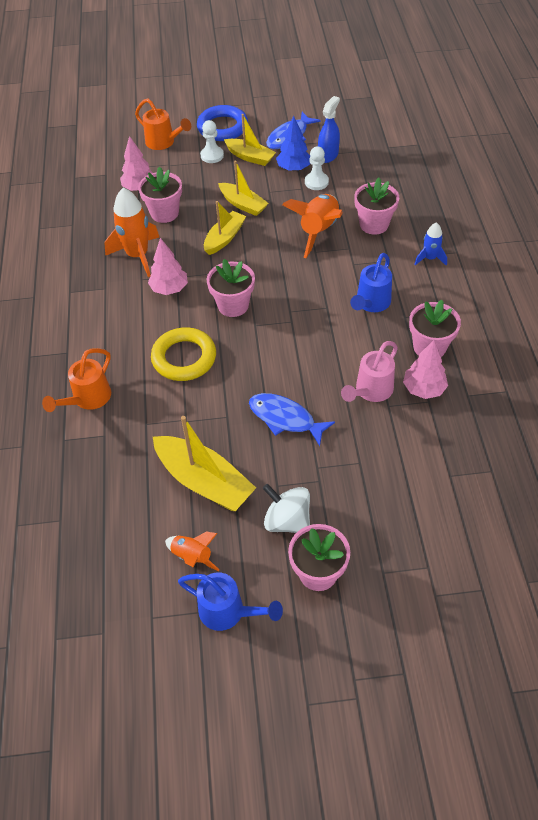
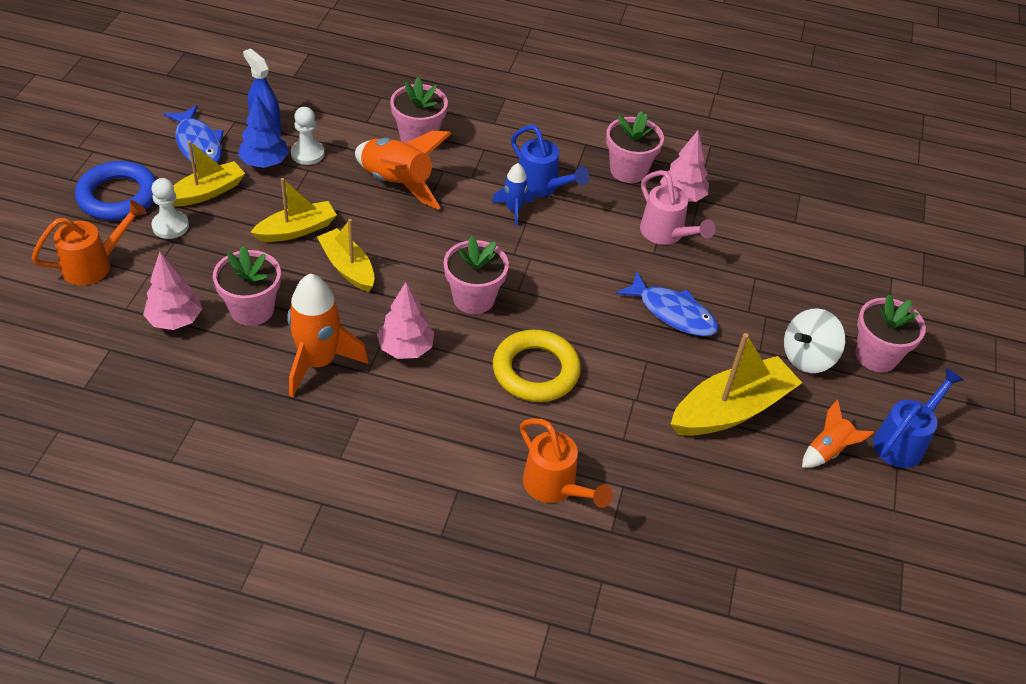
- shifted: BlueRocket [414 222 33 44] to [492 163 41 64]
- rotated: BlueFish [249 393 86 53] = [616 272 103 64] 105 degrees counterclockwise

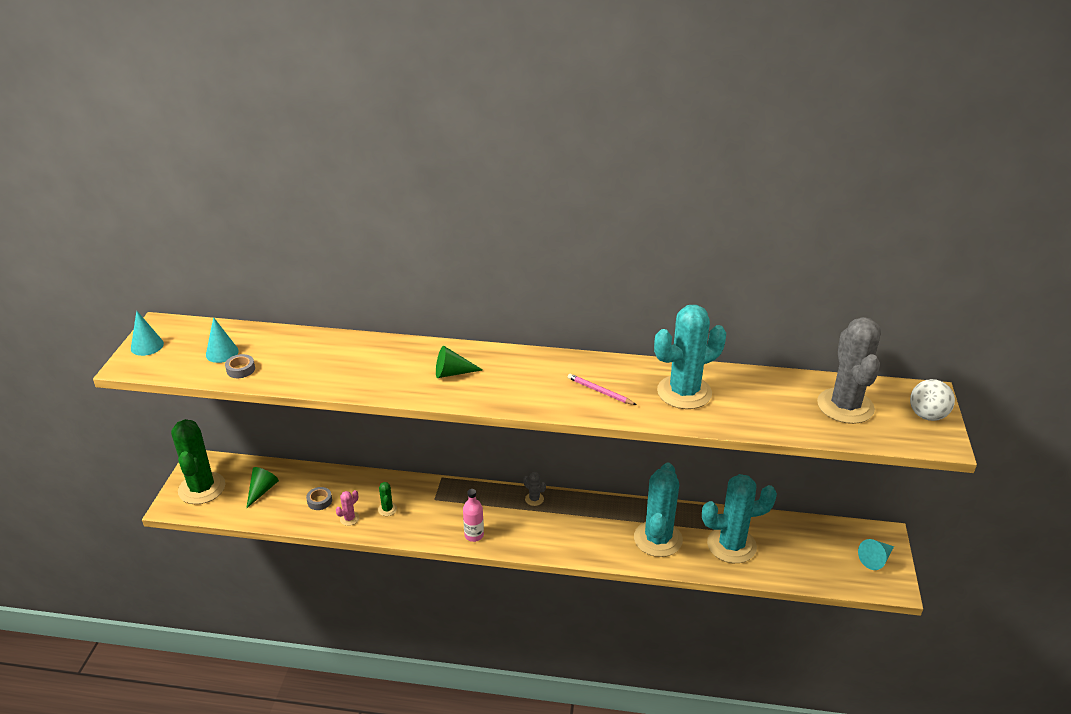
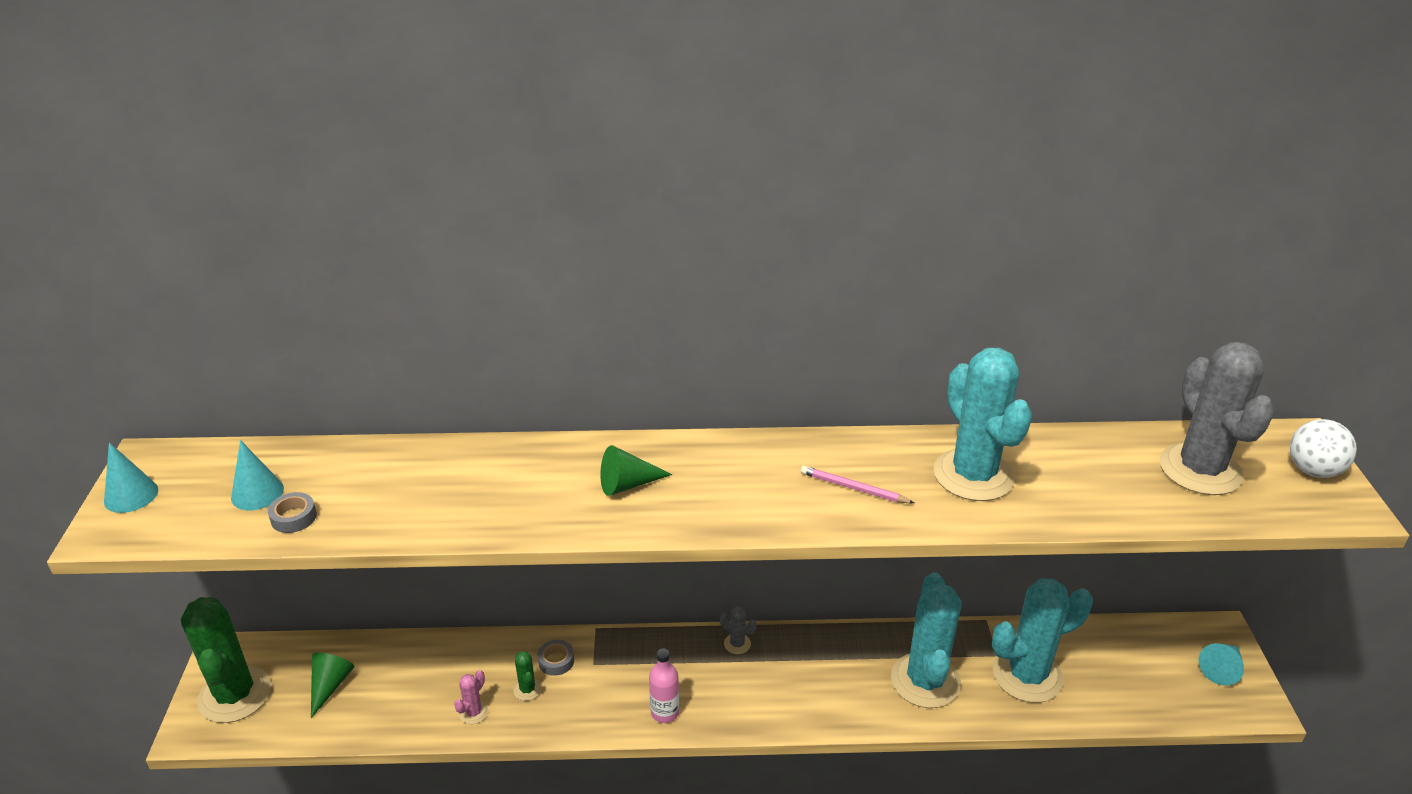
- shifted: GreyTape [306 487 26 23] to [537 640 37 36]
- rotated: TurquoiseCactus [654 305 72 104] = [934 348 98 153] 75 degrees counterclockwise

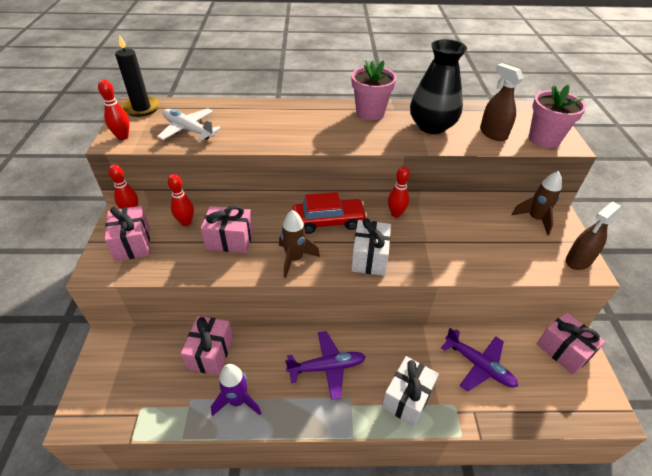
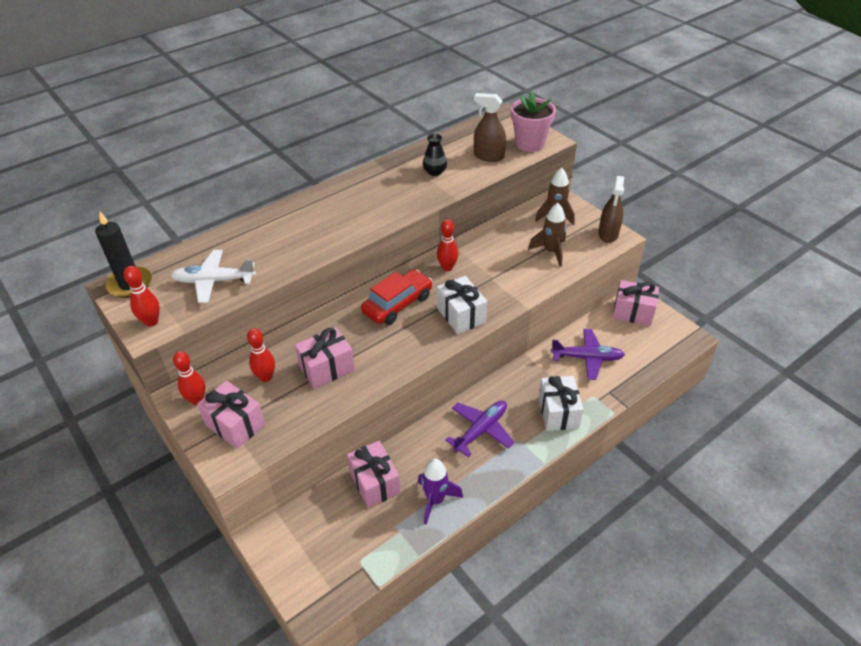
- scaled: BlackVase [410 39 57 95] = [423 134 24 42] x0.47
- shifted: BrownRocket [279 210 41 68] to [528 203 39 64]
- gone: PinkFlowerPot [352 60 45 60]

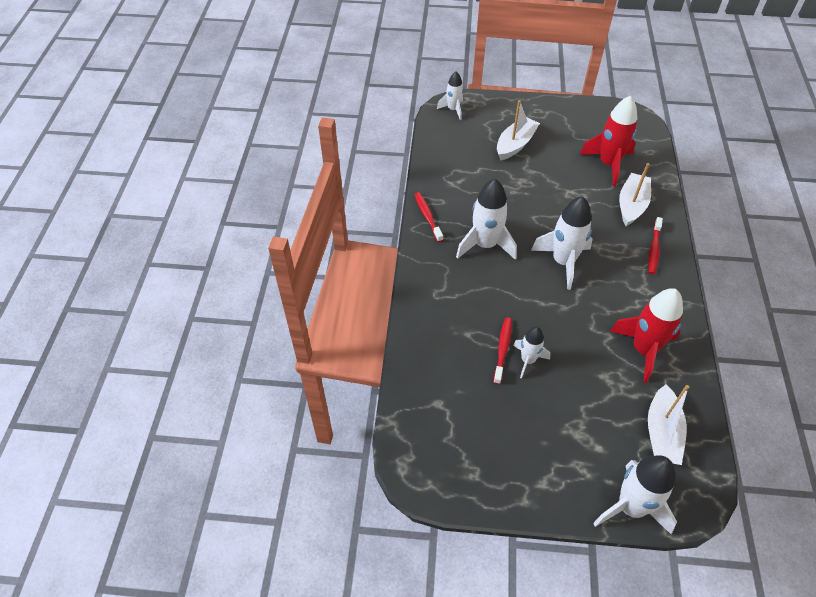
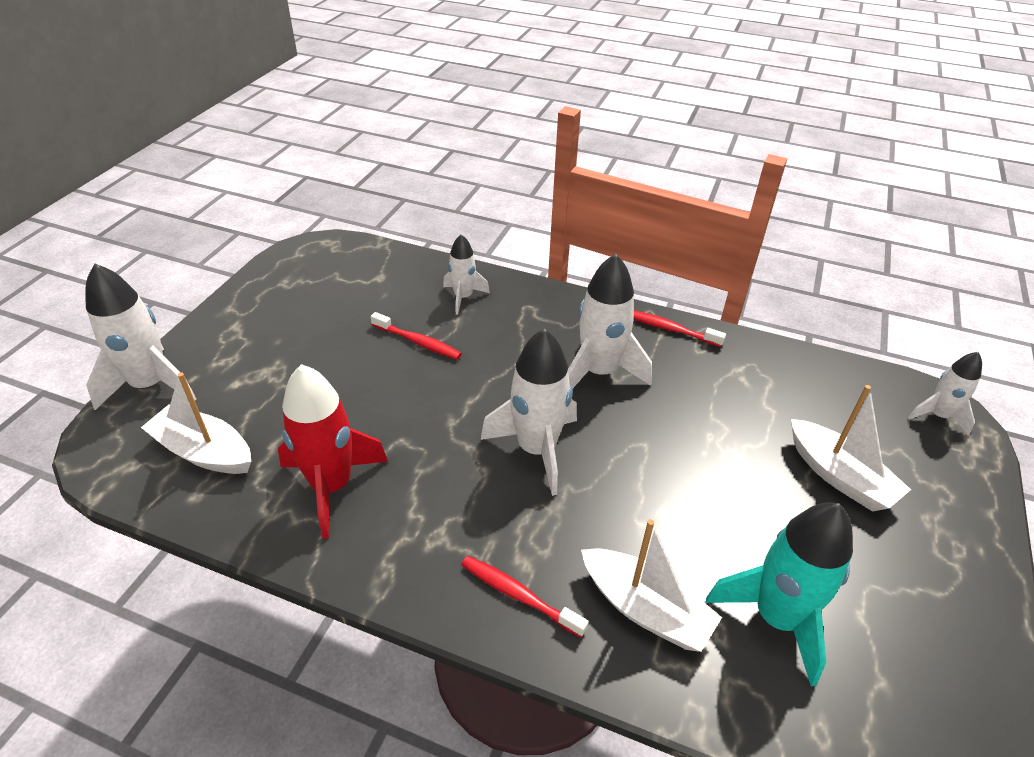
- shifted: WhiteRocket [513 327 37 52] to [443 234 47 81]
- rotated: RedToothbrush [414 192 29 50] = [634 311 92 36] 150 degrees counterclockwise
- repainted: RedRocket [579 96 59 90] to TurquoiseRocket [706 502 147 184]

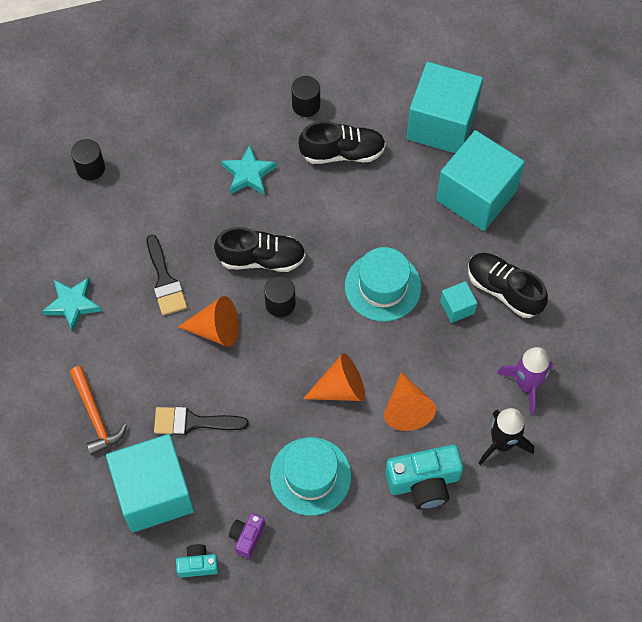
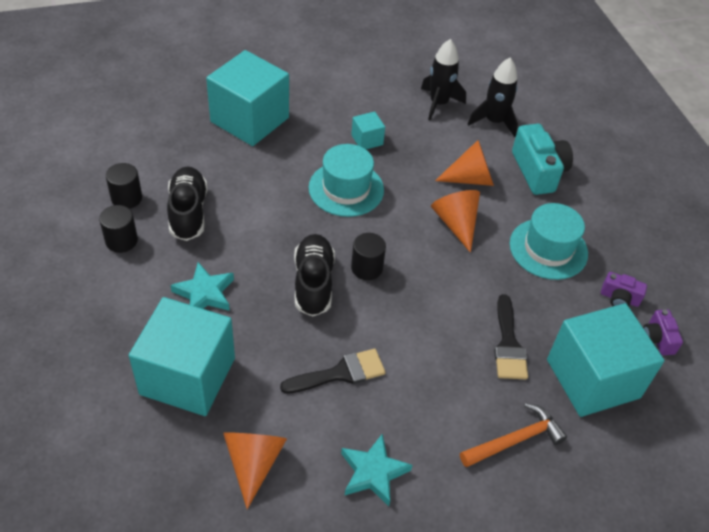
- shifted: BlackCylinder [71 139 34 41] to [106 163 36 46]
- shifted: TurquoiseCube [406 62 77 91] to [129 297 106 119]
- shifted: OrangeCone [178 296 61 51] to [223 432 64 77]
- repainted: PurpleRocket [497 347 56 68] to BlackRocket [421 39 45 81]
- repainted: TurquoiseCamera [176 544 43 34] to PurpleCamera [643 309 40 46]
- gone: BlackShoe [468 253 80 65]

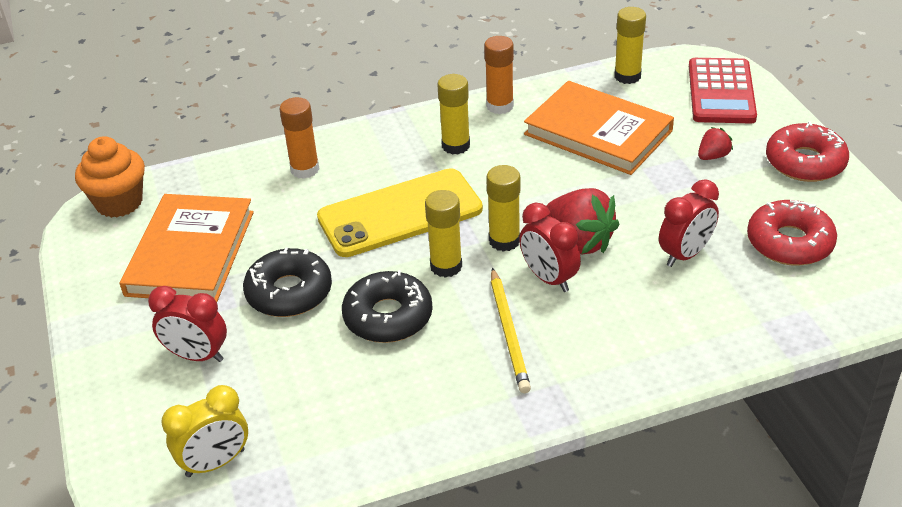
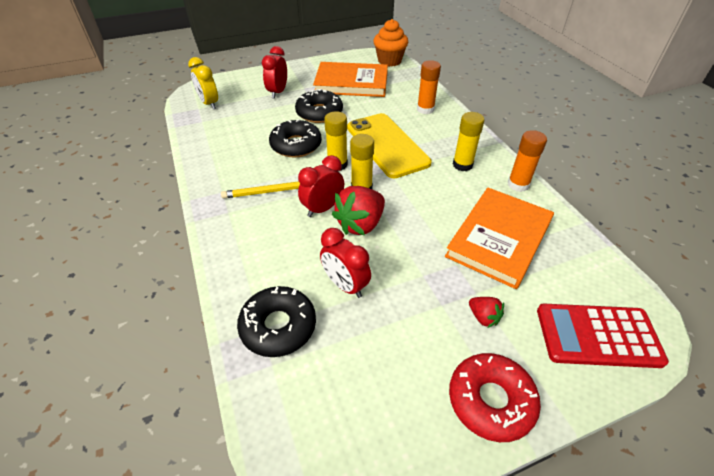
- new: BlackDonut [237 286 79 71]
- gone: YellowGlueStick [614 7 32 77]
- gone: RedDonut [747 200 90 66]

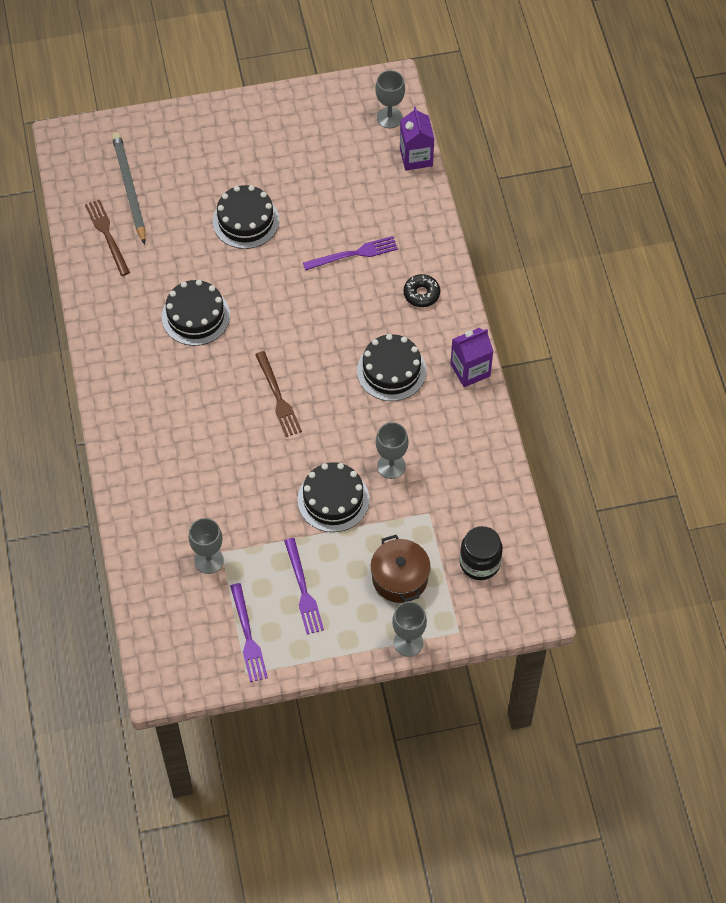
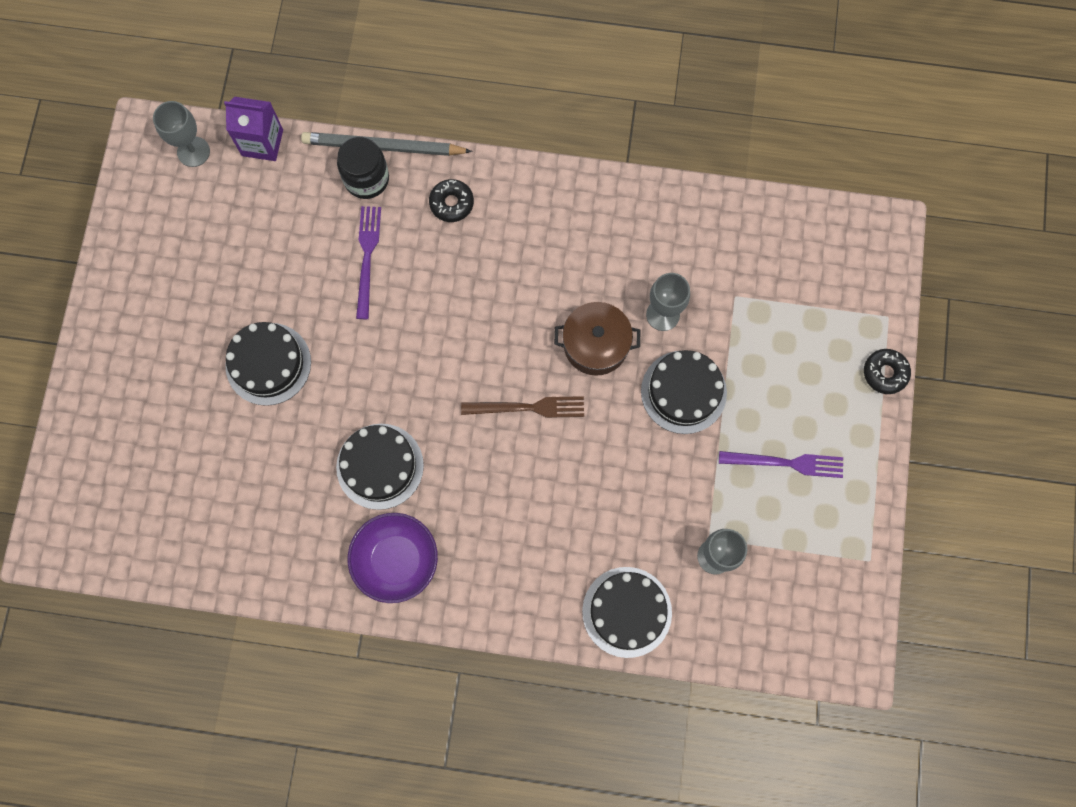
- shifted: GreyPencil [112 132 34 113] to [301 132 171 24]
- shifted: BlackJar [460 526 43 54] to [337 137 52 62]
- new: PurpleBowl [348 513 90 90]
- shifted: BrownPot [371 535 60 68] to [554 302 86 74]
- shifted: BlackCake [357 334 69 67] to [582 567 90 91]
- swapped: GreyGoblet [392 601 35 56] to BlackDonut [864 349 47 45]
- gone: BrownFork [85 199 45 77]
- gone: PurpleFork [230 583 38 99]
- gone: PurpleCarton [451 328 42 59]

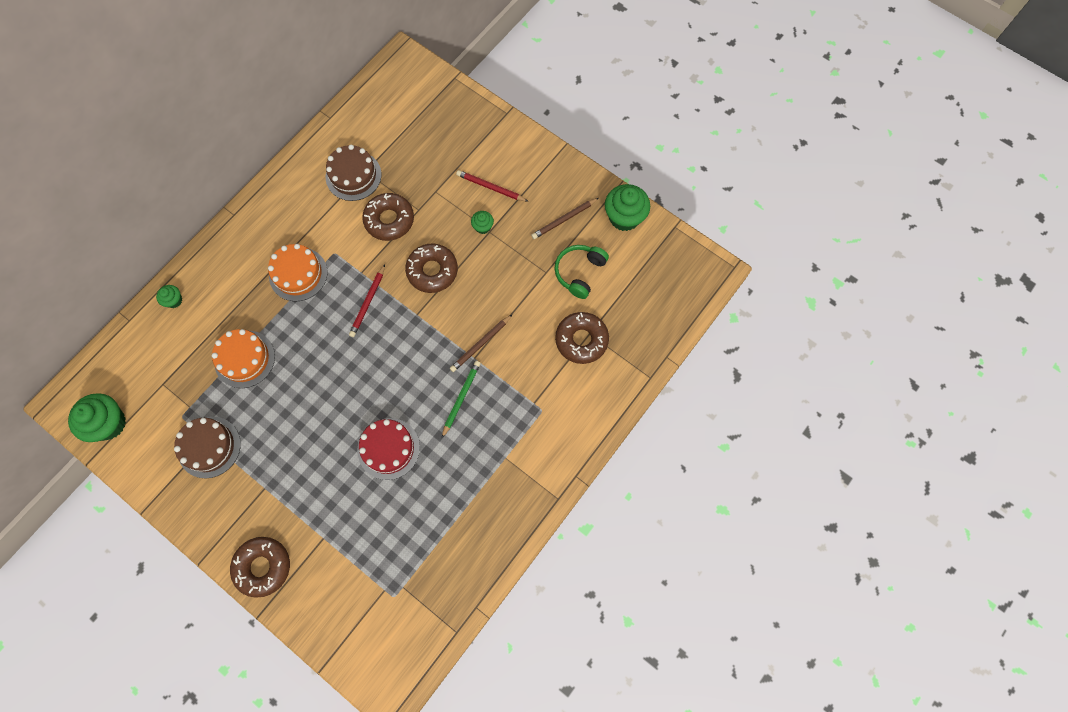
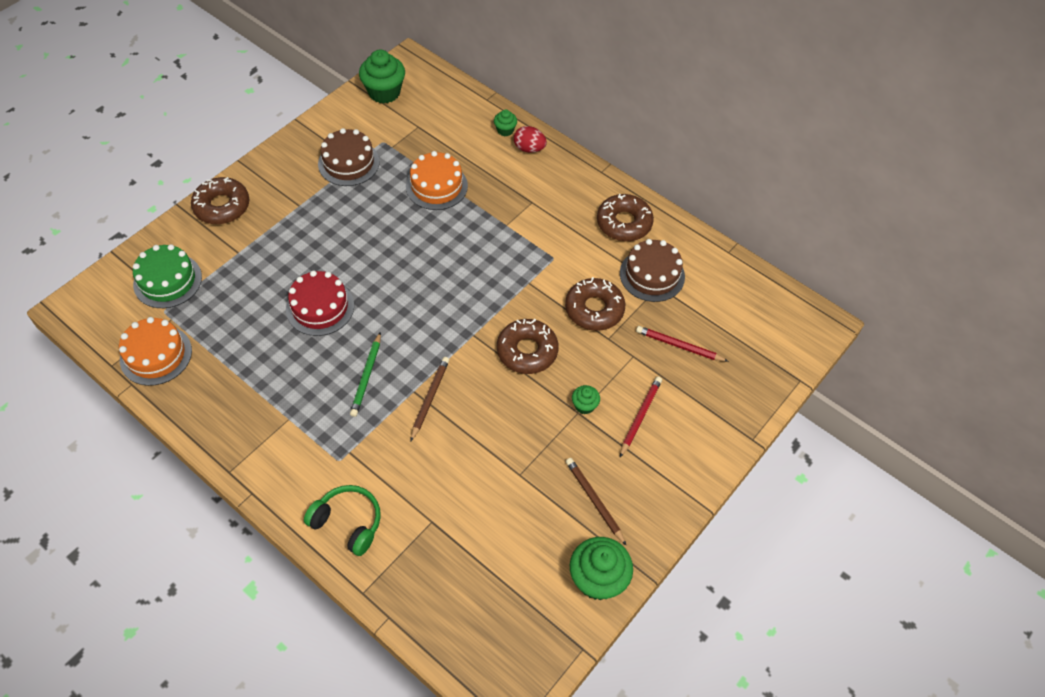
- shifted: OrangeCake [268 244 59 58] to [119 317 73 69]
- new: GreenCake [133 244 69 64]
- shifted: GreenHeadphones [554 245 55 54] to [304 485 77 71]
- rotated: GreenPencil [442 361 39 77] = [350 332 31 85] 75 degrees clockwise
- rotated: BrownPencil [450 314 63 58] = [410 357 39 85] 60 degrees clockwise
- new: RedEgg [514 126 33 27]
- shifted: BrownDonut [555 312 54 52] to [597 194 57 47]
- shifted: RedPencil [349 264 36 73] to [636 326 93 36]

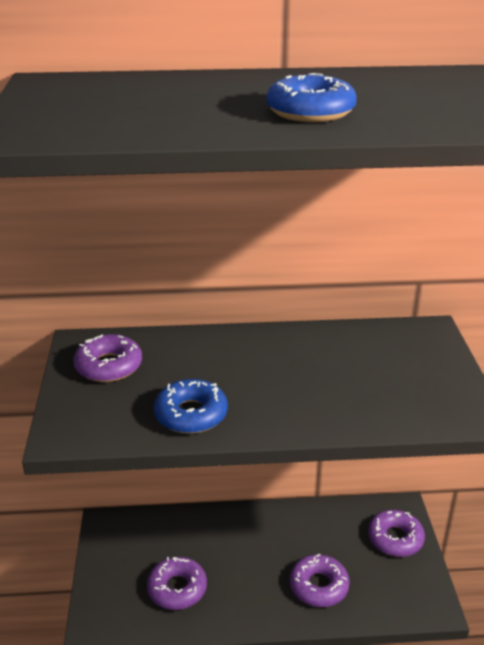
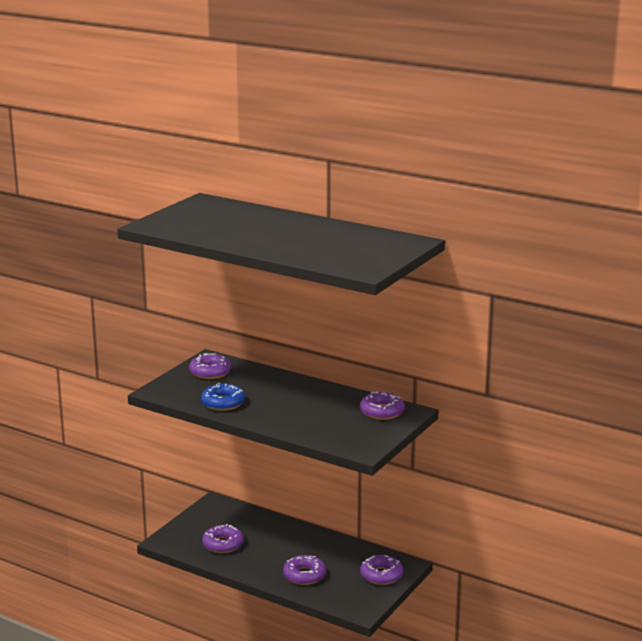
- new: PurpleDonut [360 392 45 28]
- gone: BlueDonut [266 73 91 49]

